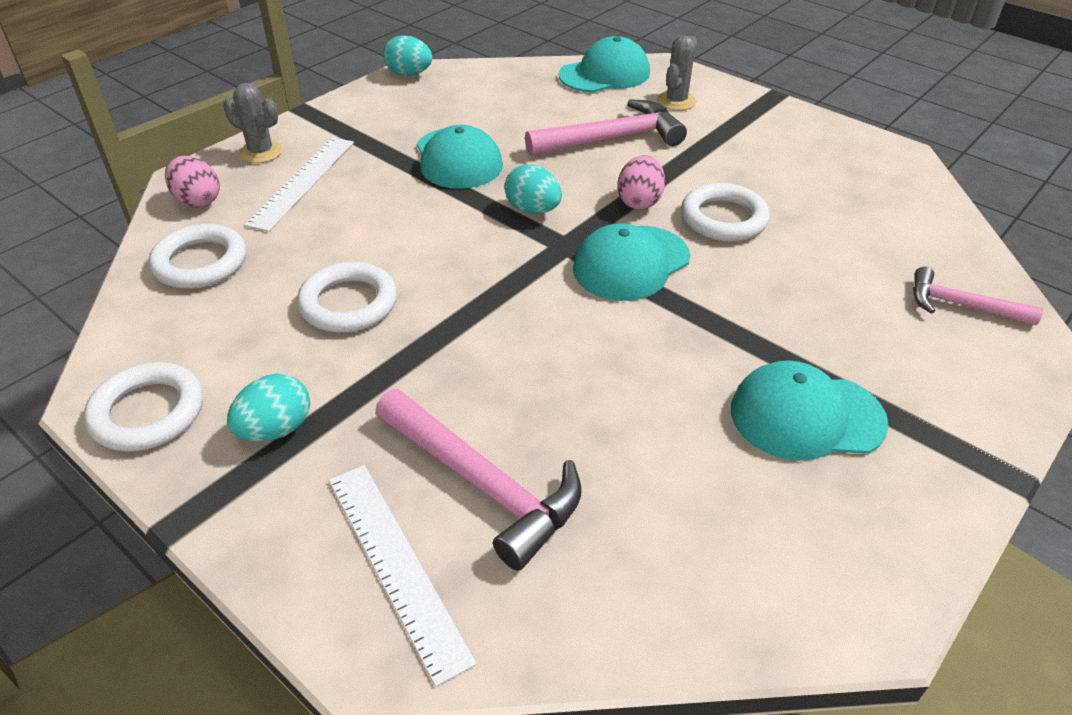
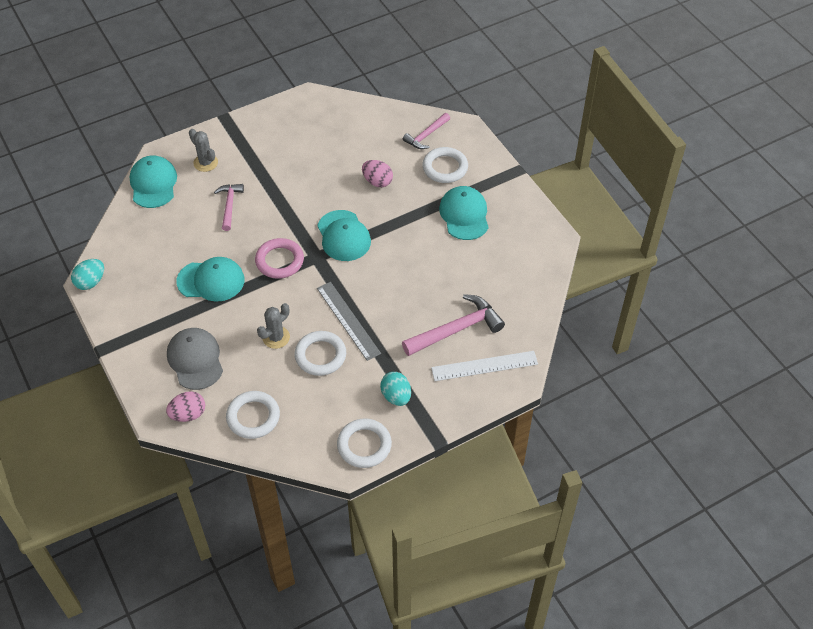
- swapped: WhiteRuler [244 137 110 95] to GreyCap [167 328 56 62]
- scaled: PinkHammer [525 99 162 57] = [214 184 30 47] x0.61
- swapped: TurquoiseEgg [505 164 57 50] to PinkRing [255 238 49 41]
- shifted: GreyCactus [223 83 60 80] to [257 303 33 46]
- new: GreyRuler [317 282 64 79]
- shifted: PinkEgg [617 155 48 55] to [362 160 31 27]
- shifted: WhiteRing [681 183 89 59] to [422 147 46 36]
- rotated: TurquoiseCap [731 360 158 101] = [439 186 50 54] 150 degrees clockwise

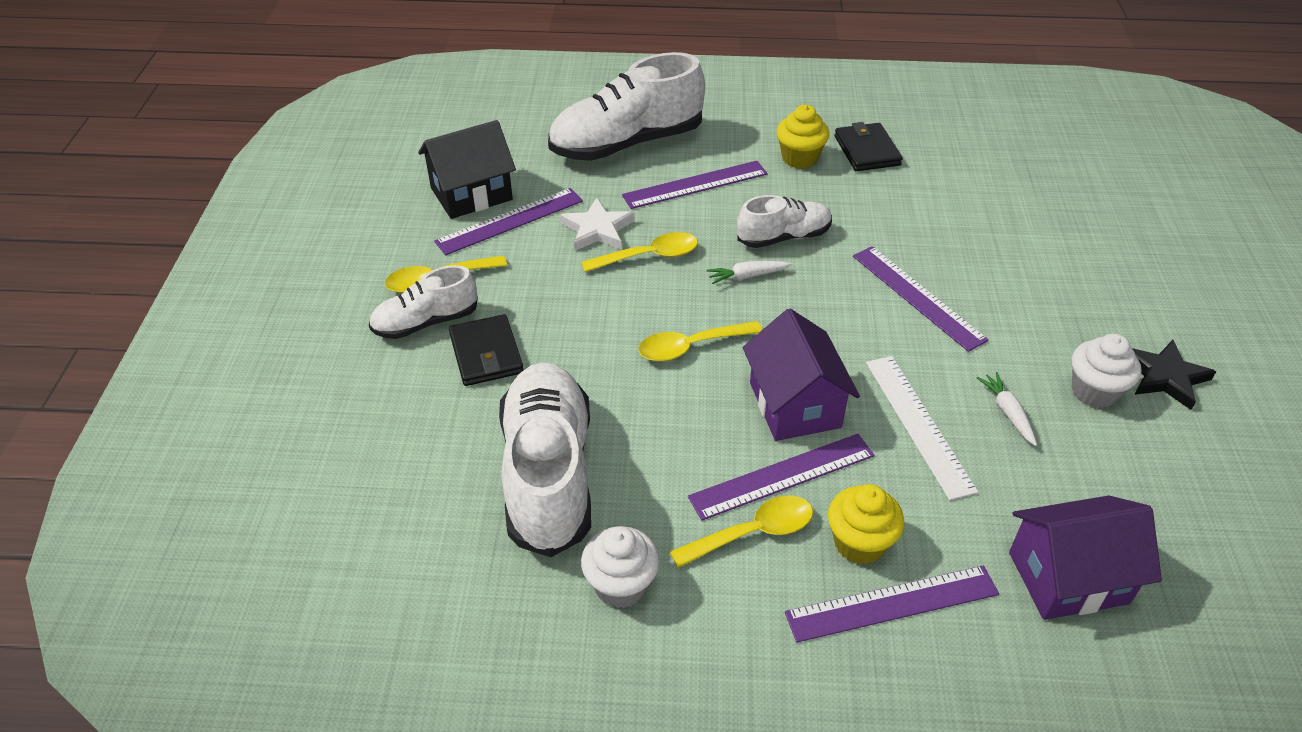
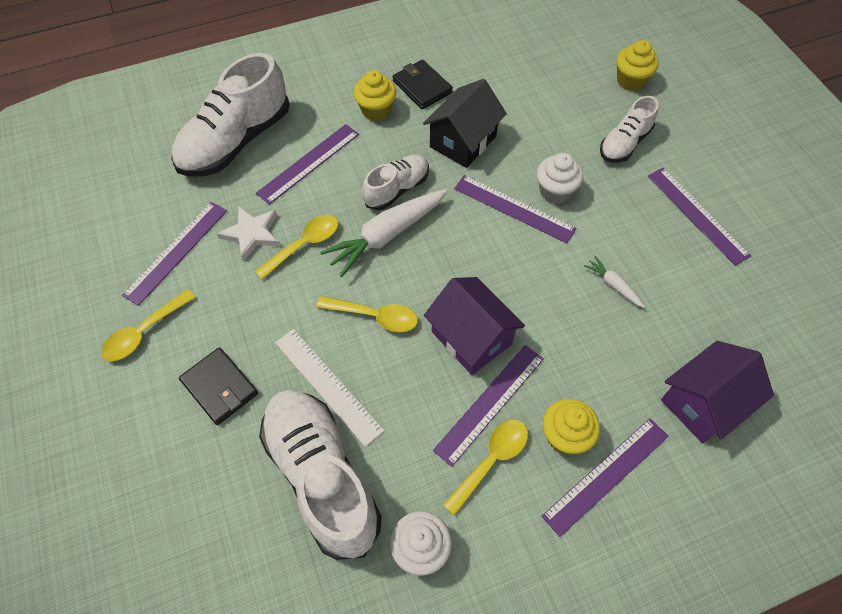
- shifted: WhiteRuler [866 356 112 144] to [275 329 109 118]
- rotated: YellowSpoon [638 321 125 40] = [316 296 102 36] 120 degrees counterclockwise
- scaled: WhiteCarrot [707 261 85 23] = [320 189 127 88] x2.10
- shifted: BlackHouse [418 120 98 99] to [423 79 84 89]
- shifted: WhiteCupcake [1072 334 69 74] to [537 153 46 51]
- shifted: WhiteShoe [369 265 109 74] to [600 96 59 66]
- new: YellowCupcake [616 40 43 51]
- swapped: BlackStar [1132 340 84 70] to PurpleRuler [648 168 103 98]

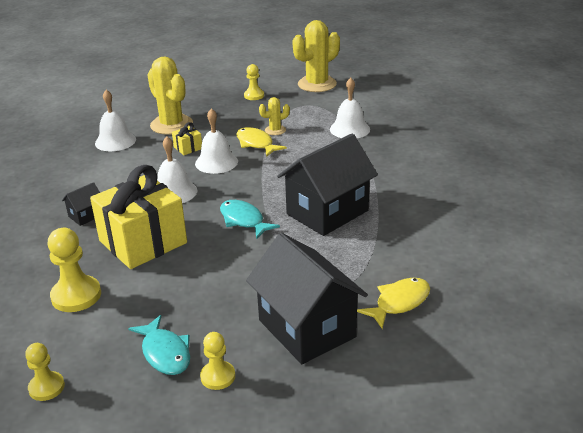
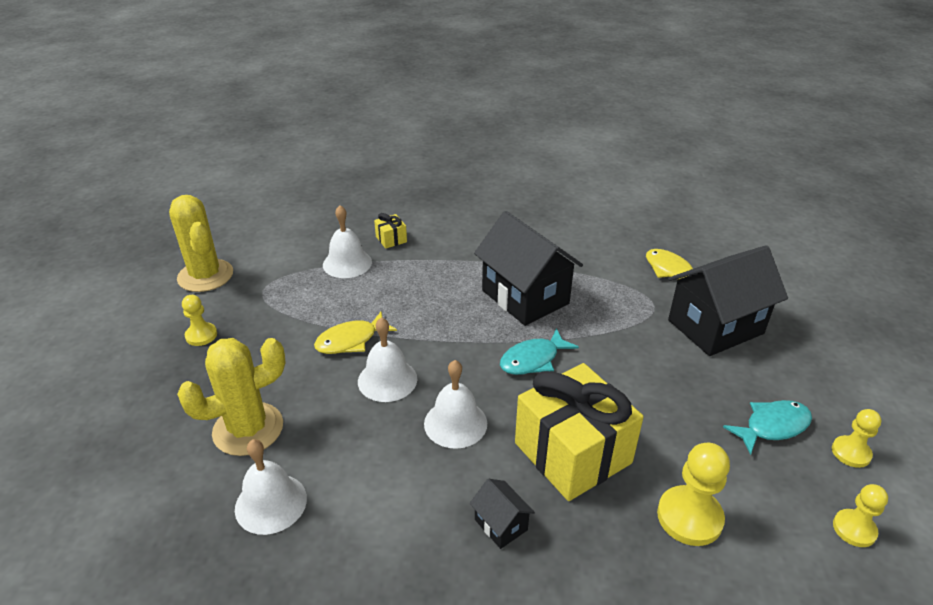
- shifted: YellowGift [172 122 30 33] to [374 213 33 36]
- shifted: YellowPawn [200 332 35 58] to [832 409 49 59]
- gone: YellowCactus [259 97 31 38]

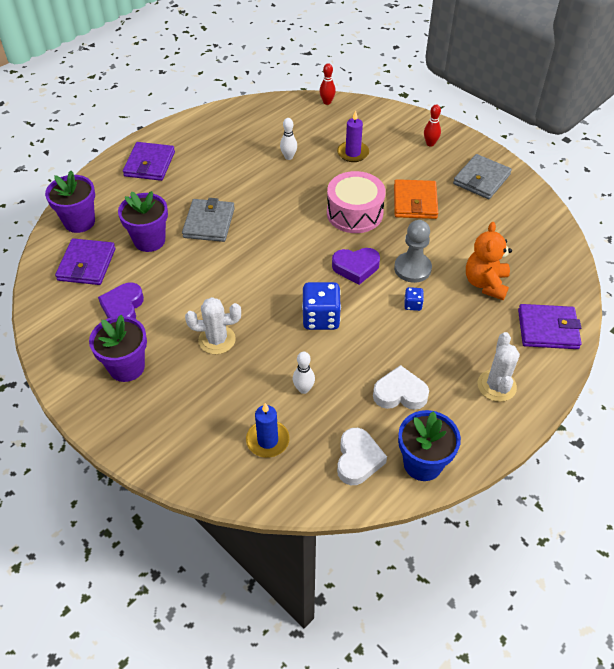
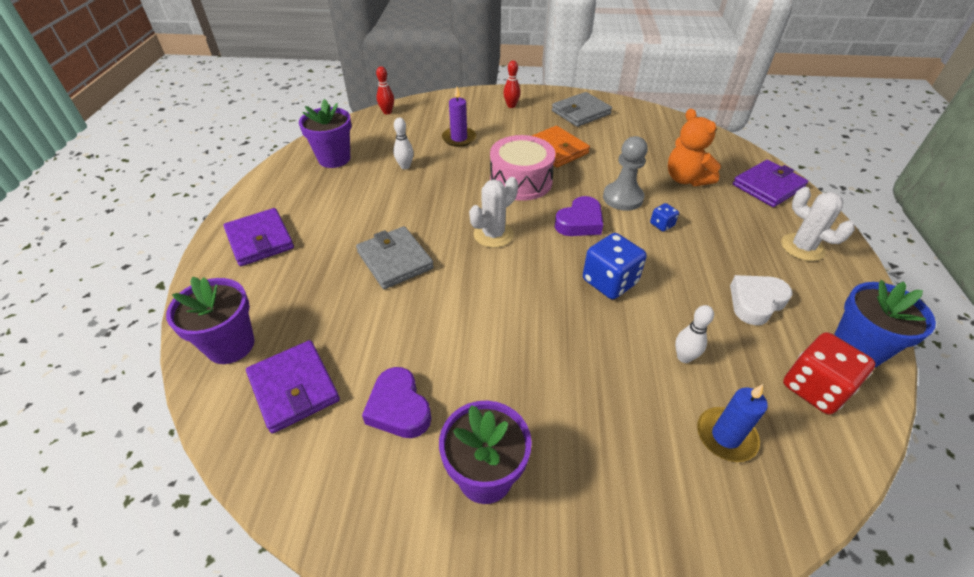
- shifted: PurpleFlowerPot [118 191 50 61] to [299 99 53 69]
- shifted: WhiteCactus [185 297 56 57] to [469 177 49 71]
- rotated: GreyWallet [453 154 59 45] = [552 92 60 35] 60 degrees clockwise
- swapped: WhiteHeart [337 428 50 57] to RedDice [783 332 93 82]

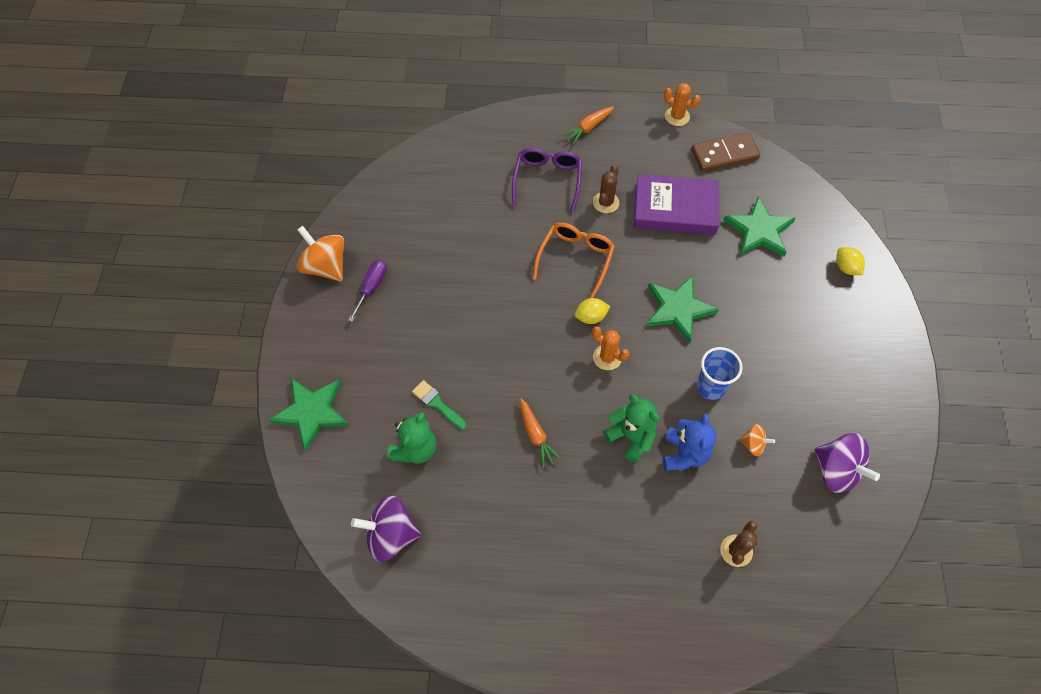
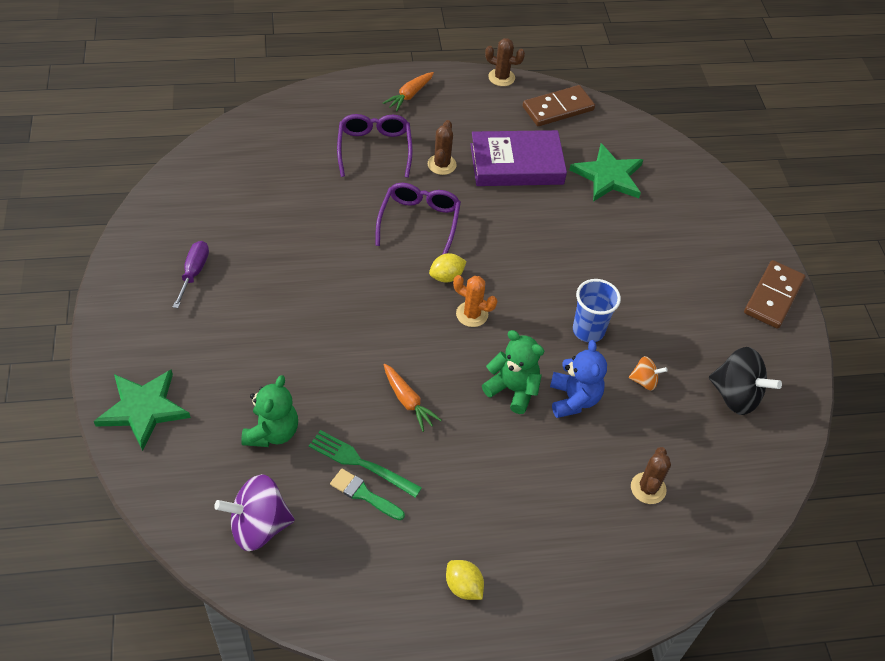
- new: GreenFork [309 430 113 68]
- shifted: GreenBrush [412 380 55 50] to [330 469 75 51]
- repainted: OrangeGlasses [532 222 83 76] to PurpleGlasses [375 183 86 72]
- shifted: YellowLemon [836 247 29 28] to [446 560 38 40]
- repainted: OrangeCactus [664 83 37 43] to BrownCactus [485 38 40 48]
- repainted: PurpleSpinningTop [814 433 66 60] to BlackSpinningTop [709 347 73 68]
- new: BrownDomino [744 260 61 69]
- gone: OrangeSpinningTop [297 226 47 55]
- gone: GreenStar [646 275 73 68]

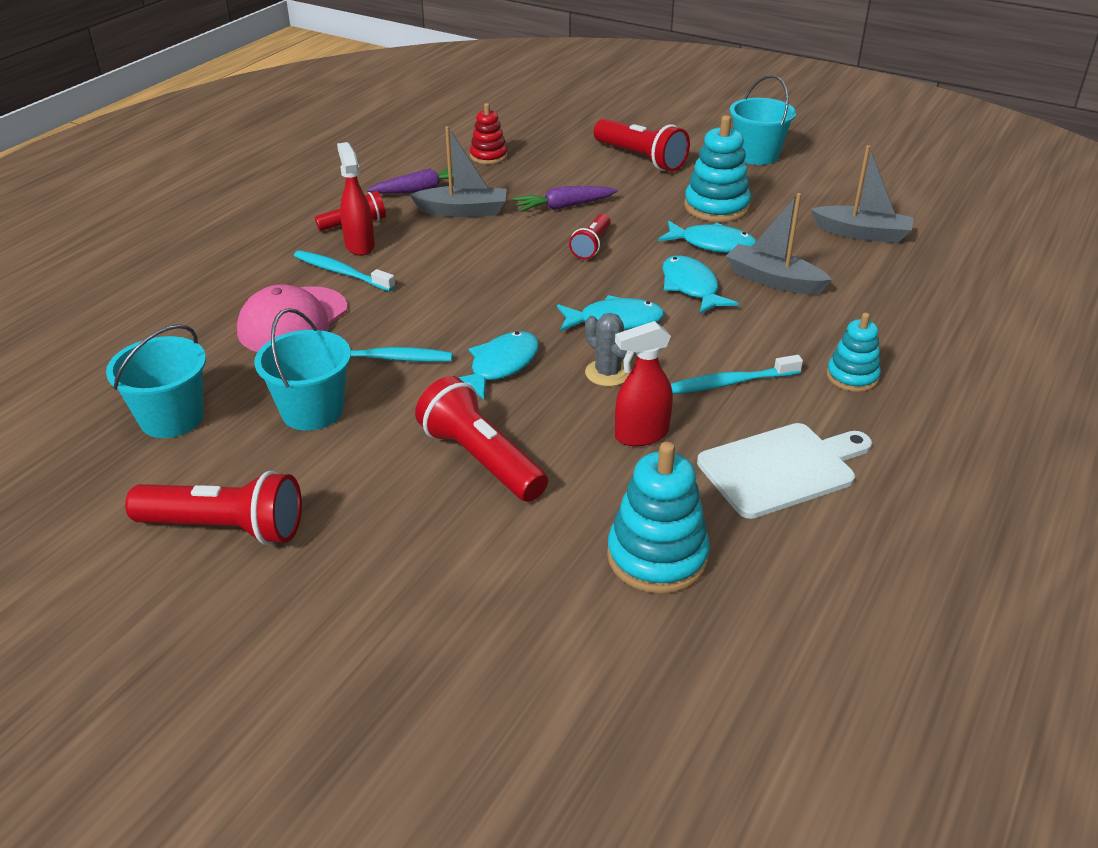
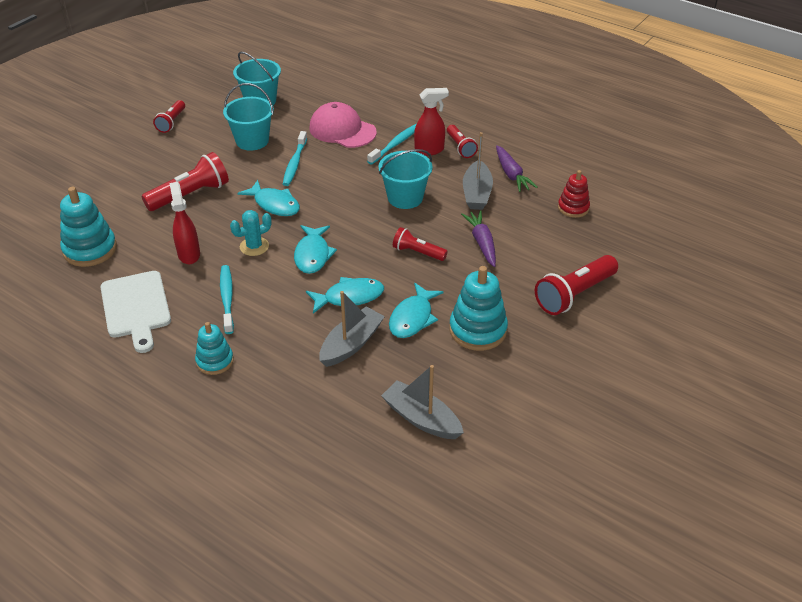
- scaled: RedFlashlight [125 471 177 74] = [153 100 32 33] x0.60
- repainted: GreyCactus [585 313 45 73] to TurquoiseCactus [230 210 42 46]
- shifted: TurquoiseBucket [730 75 66 90] to [379 149 54 60]
- rotated: GreyBoat [811 145 103 98] = [381 365 83 74] 105 degrees clockwise

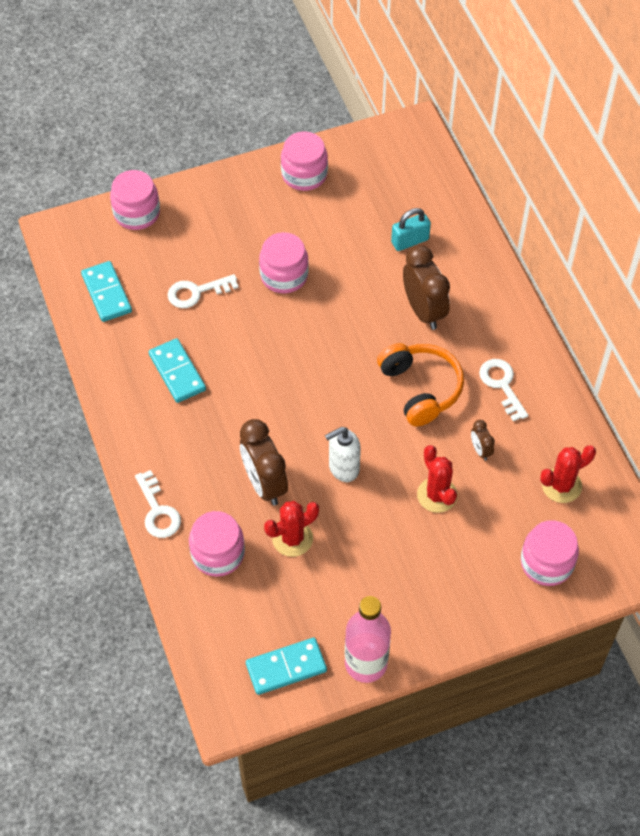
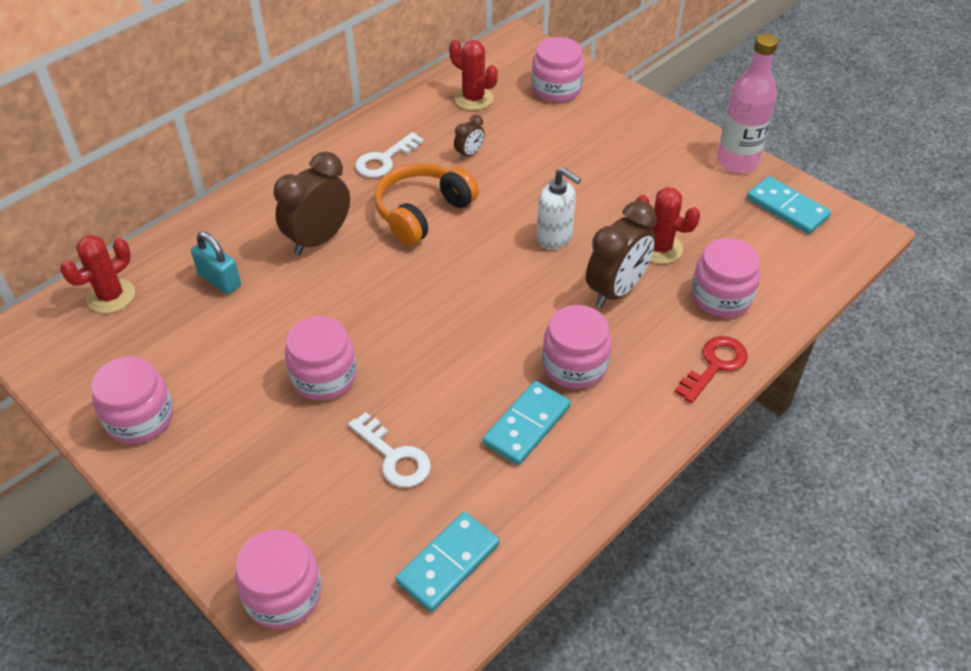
- shifted: RedCactus [417 445 41 68] to [60 235 75 78]
- new: PinkJar [542 305 69 84]
- repainted: WhiteKey [135 470 46 68] to RedKey [675 336 73 67]

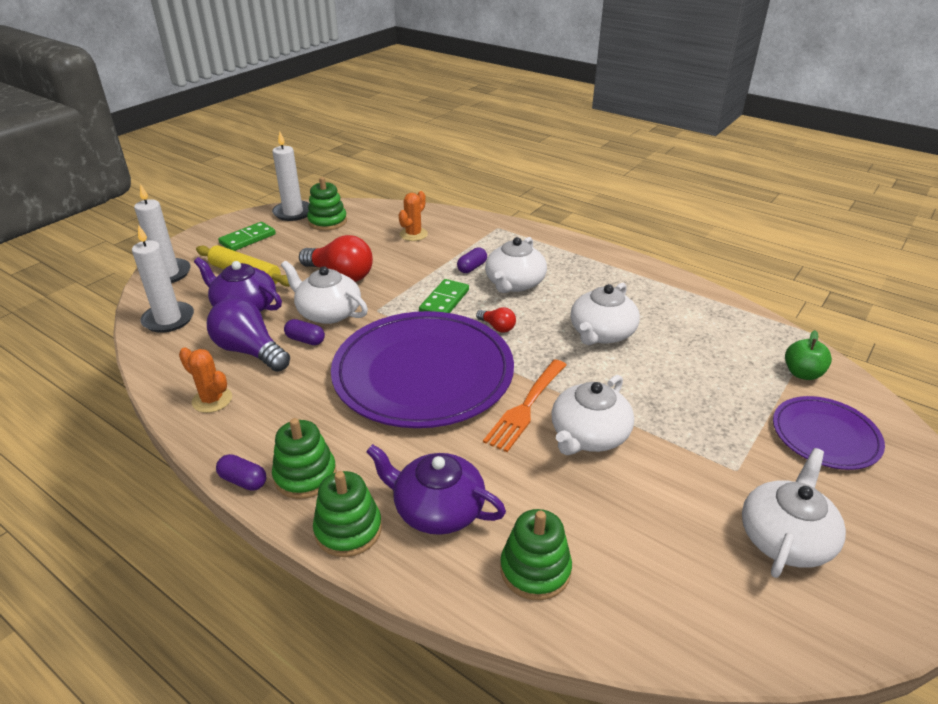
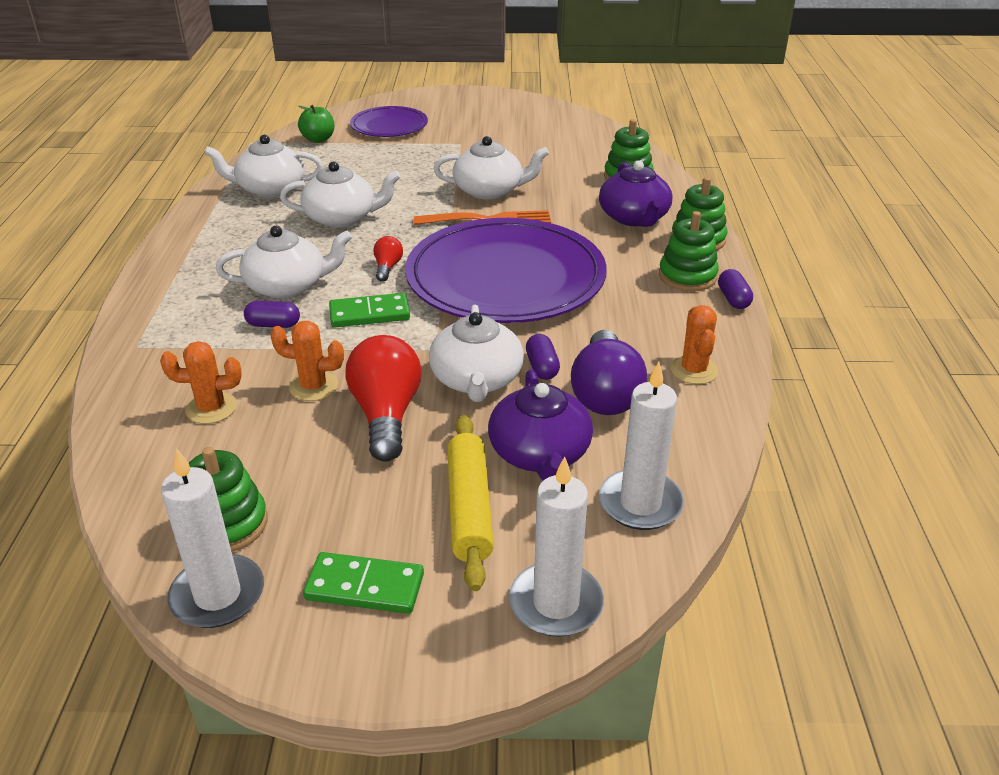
- shifted: WhiteTeapot [742 448 104 130] to [204 135 119 63]
- new: OrangeCactus [270 321 74 80]

